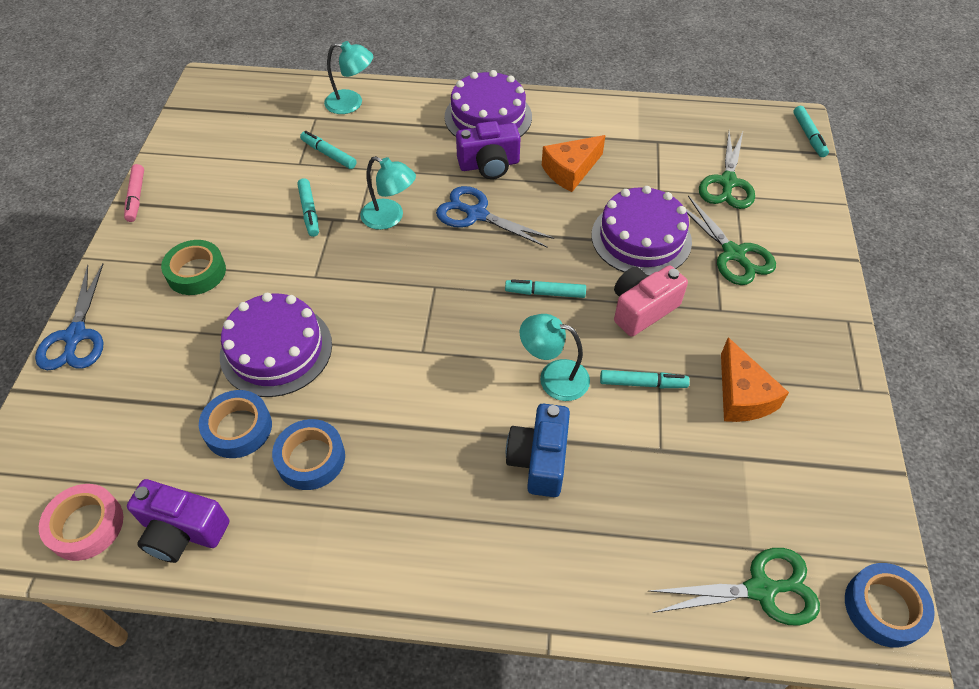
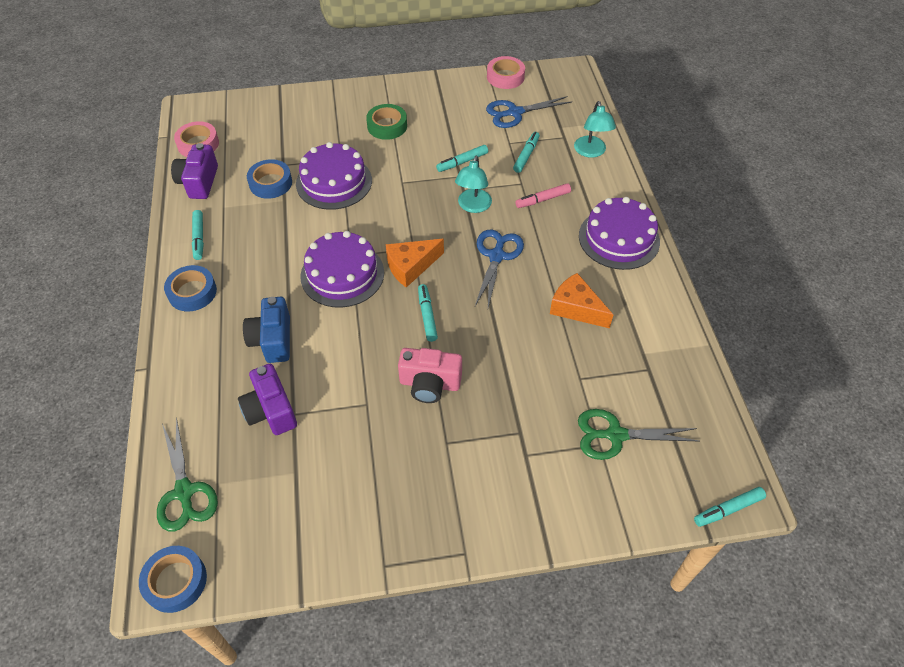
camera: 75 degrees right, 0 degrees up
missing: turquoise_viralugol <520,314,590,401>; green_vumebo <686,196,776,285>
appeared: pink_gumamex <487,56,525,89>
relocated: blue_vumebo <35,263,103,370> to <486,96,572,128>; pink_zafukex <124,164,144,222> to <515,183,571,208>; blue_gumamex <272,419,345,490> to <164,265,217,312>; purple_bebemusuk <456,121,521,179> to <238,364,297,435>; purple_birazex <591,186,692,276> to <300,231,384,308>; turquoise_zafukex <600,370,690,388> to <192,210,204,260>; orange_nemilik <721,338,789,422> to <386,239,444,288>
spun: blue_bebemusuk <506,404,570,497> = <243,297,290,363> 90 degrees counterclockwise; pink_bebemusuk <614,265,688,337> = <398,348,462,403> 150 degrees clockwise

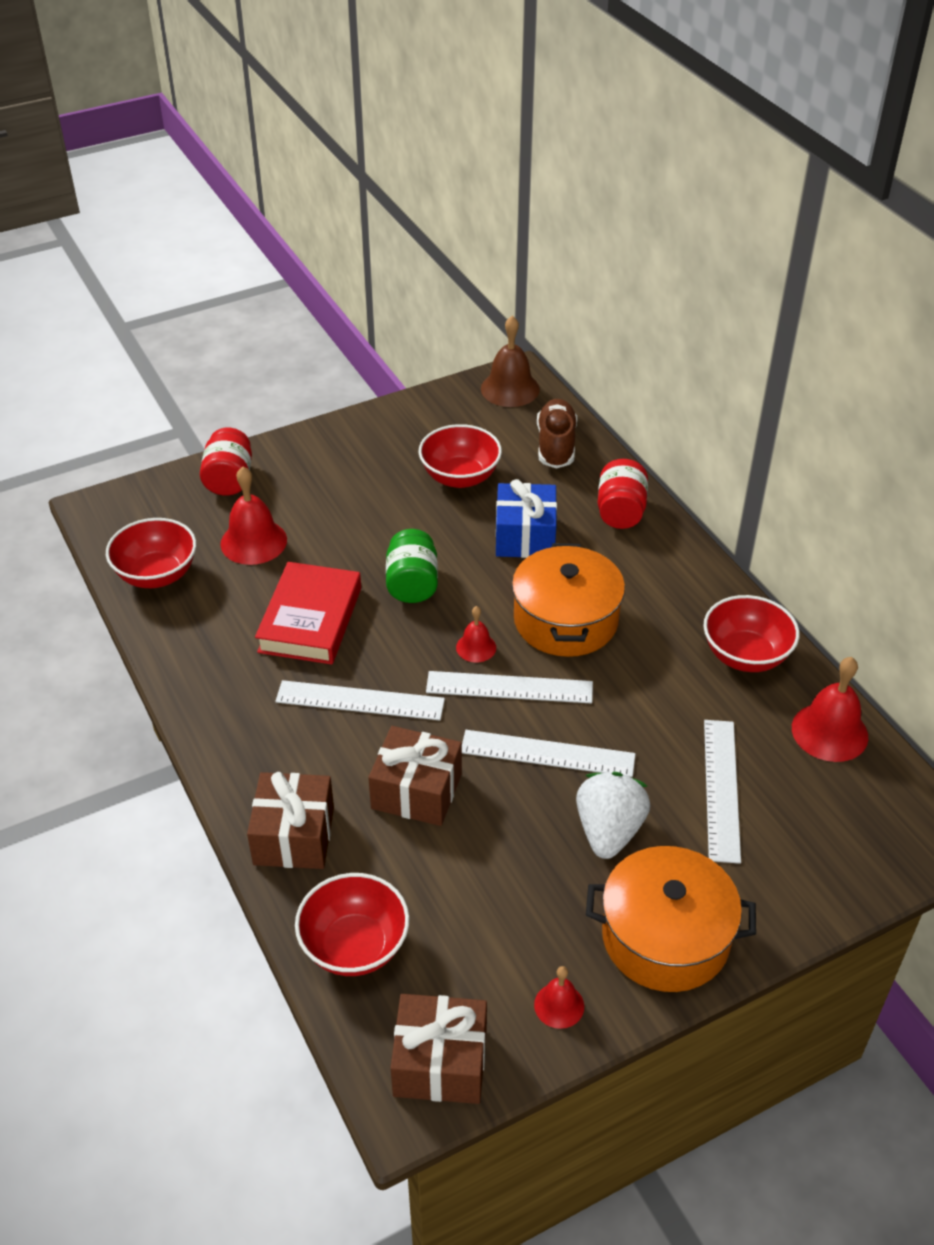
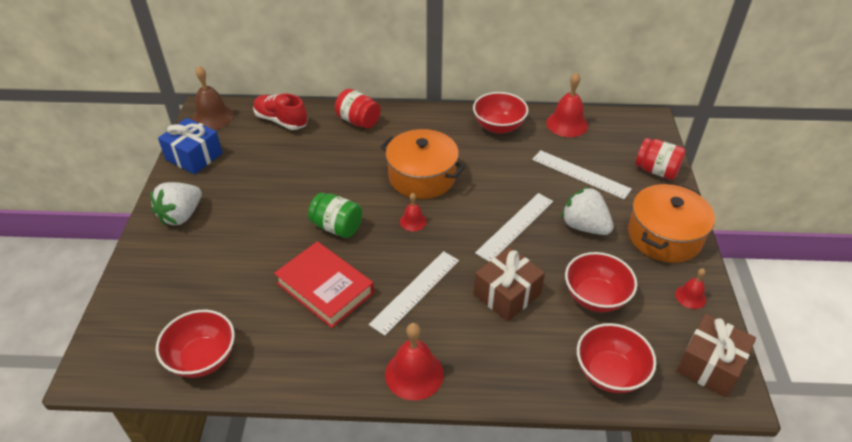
camera: 60 degrees left, 0 degrees up
missing: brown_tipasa <247,772,334,869>; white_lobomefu <426,671,593,704>
appeared: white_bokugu <150,182,202,226>
relocated: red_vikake <200,428,252,496> to <635,138,686,180>; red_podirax <221,467,287,565> to <385,323,444,400>; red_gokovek <419,424,502,488> to <565,252,637,312>; blue_tipasa <496,479,557,558> to <158,118,222,174>
colour: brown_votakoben <537,399,577,469> to red_votakoben <253,94,308,130>

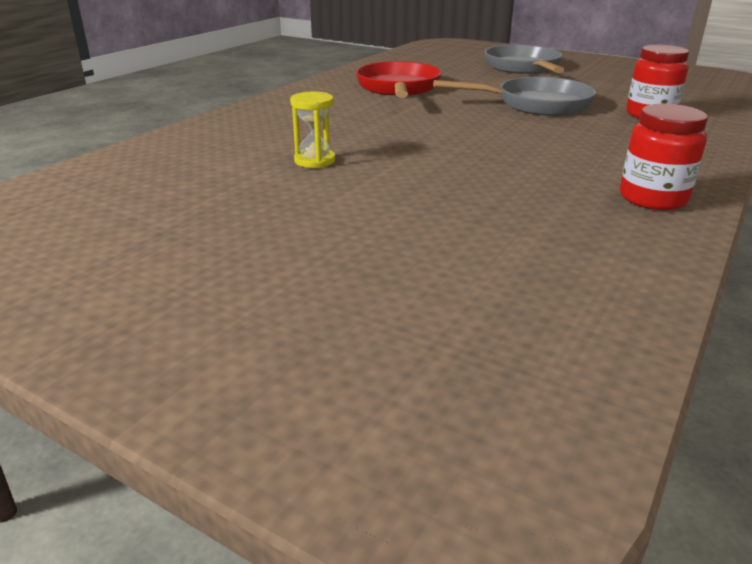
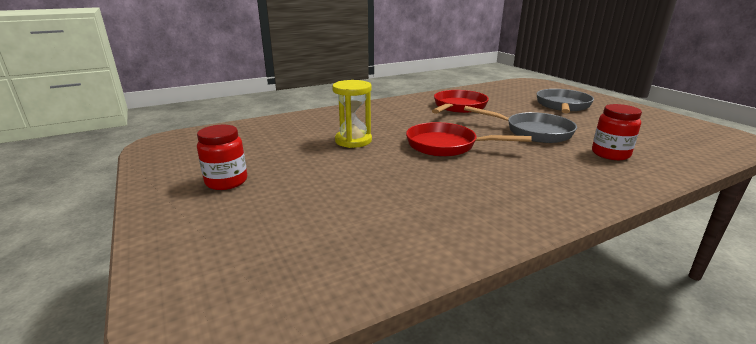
camera: 30 degrees right, 5 degrees down
appeared: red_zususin <406,122,532,157>
relocated: red_vikake <620,104,708,210> to <197,125,247,190>
size: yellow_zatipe <290,92,336,168> = <332,80,372,148> x1.57

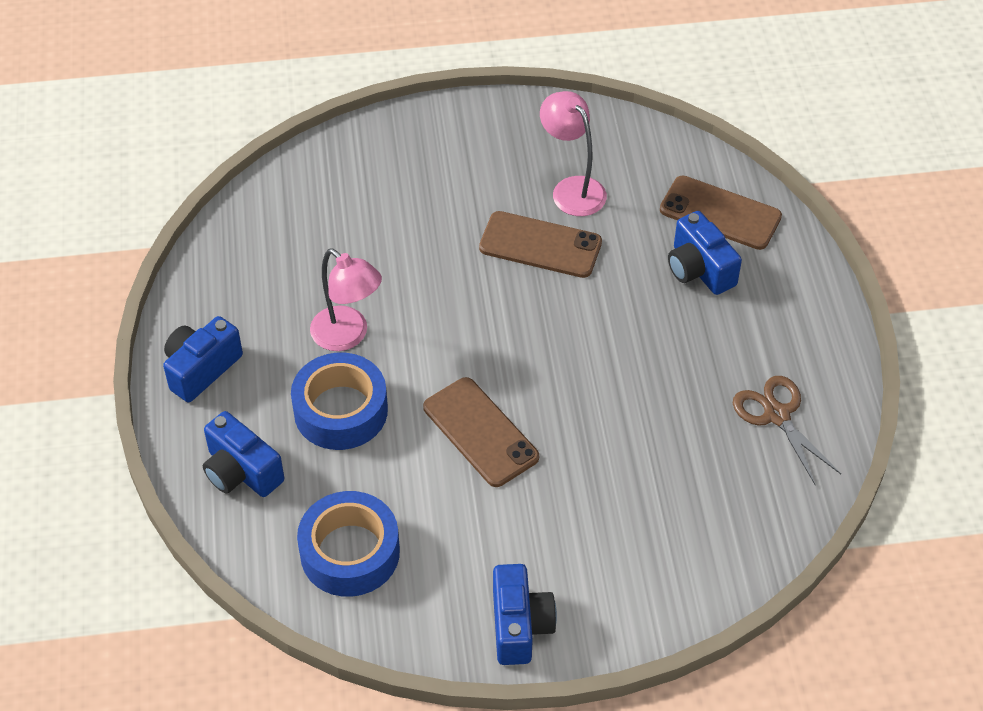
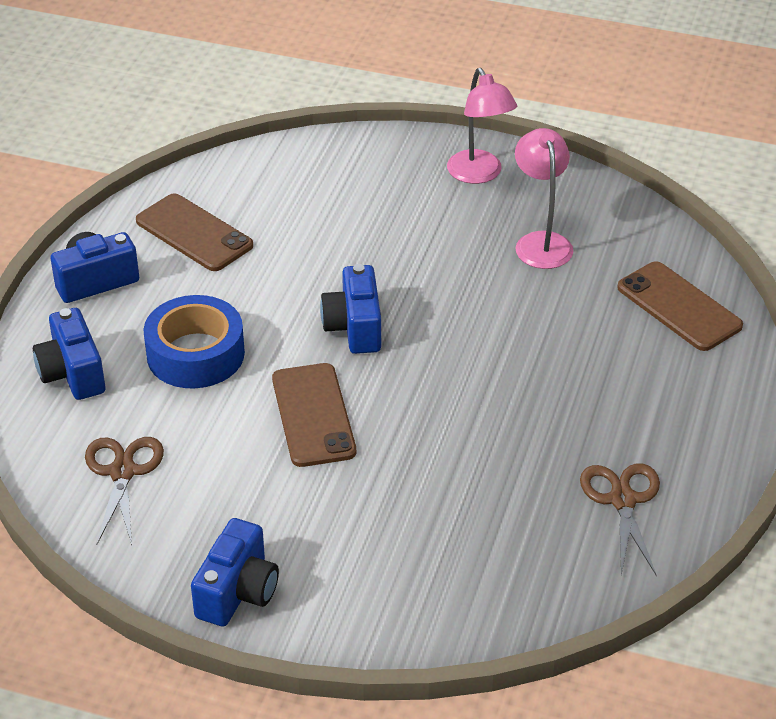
camera: 25 degrees right, 10 degrees down
relocated: pink_viralugol <310,249,382,351> to <447,68,517,184>; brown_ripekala <479,211,602,278> to <136,194,253,271>; blue_bebemusuk <668,211,742,295> to <320,264,381,354>
exchanged: blue_gumamex <297,491,400,597> to brown_vumebo <85,437,164,545>

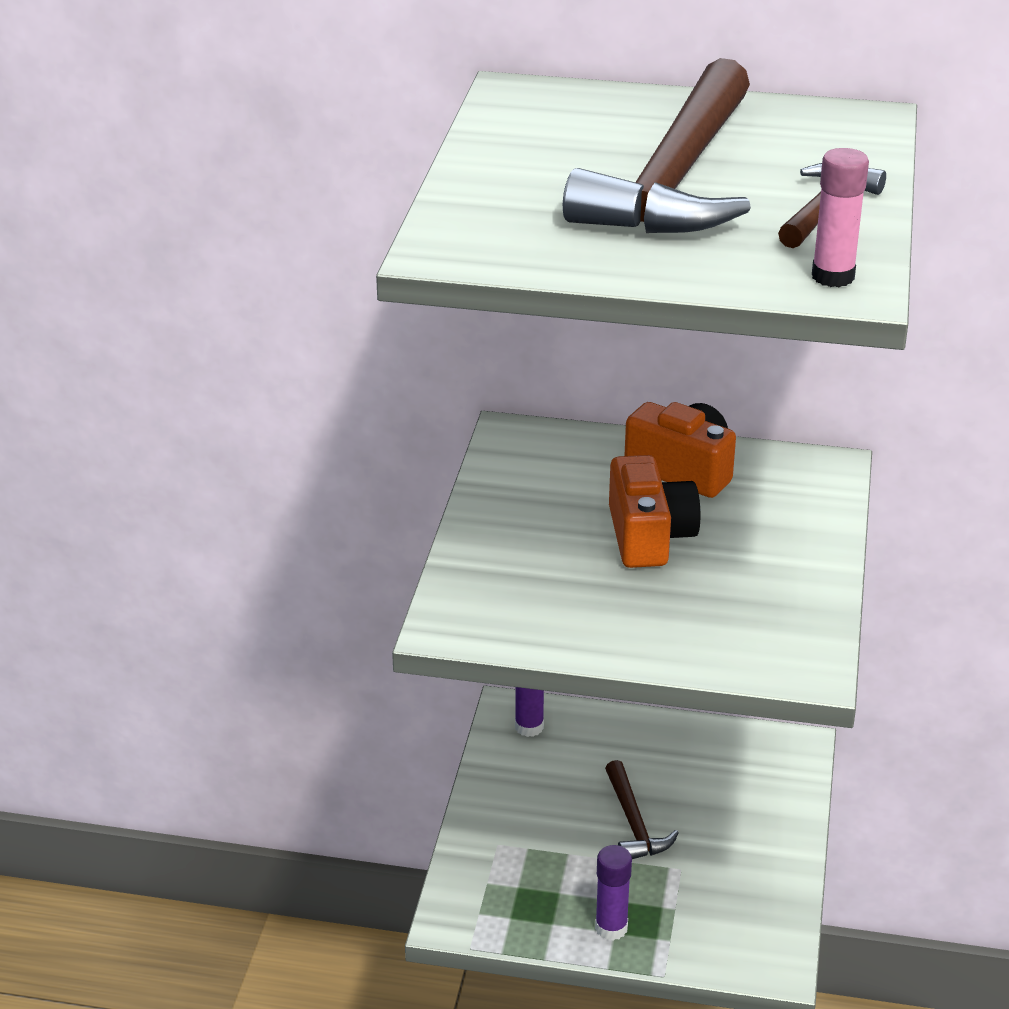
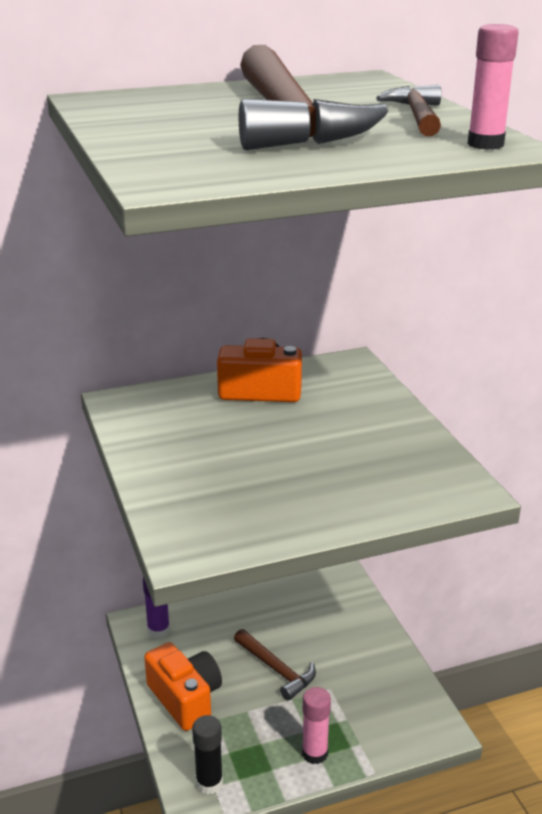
camera: 30 degrees left, 5 degrees down
appeared: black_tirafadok <192,715,223,795>
relocated: orange_bebemusuk <609,455,700,568> to <144,642,222,731>
colour: purple_tirafadok <595,845,632,940> to pink_tirafadok <302,687,331,764>

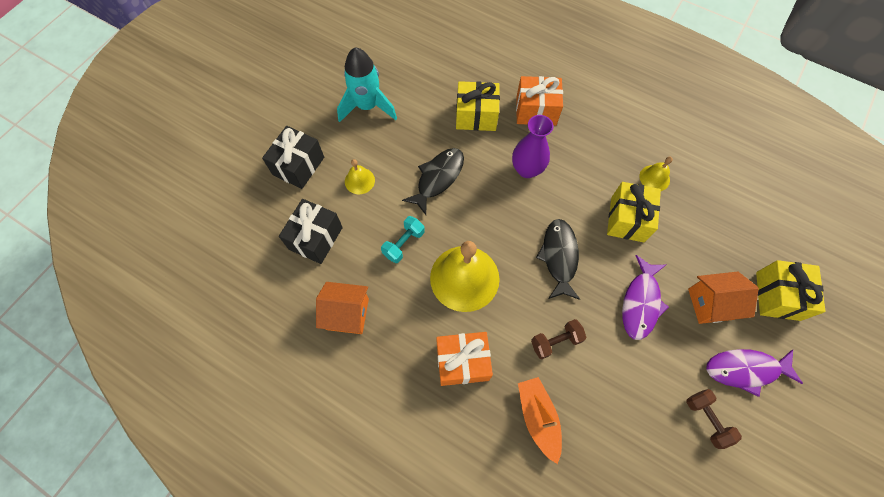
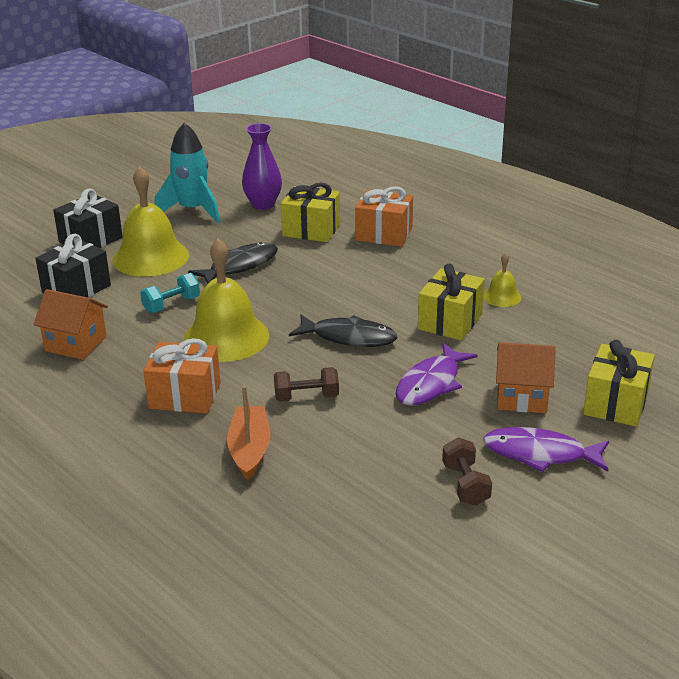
camera: 15 degrees right, 35 degrees down
relocated: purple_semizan <512,115,553,178> to <242,123,282,210>
spun: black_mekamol <536,219,580,300> = <289,314,397,347> 90 degrees clockwise
size: yellow_podirax <345,159,375,194> = <113,166,189,277> x2.12

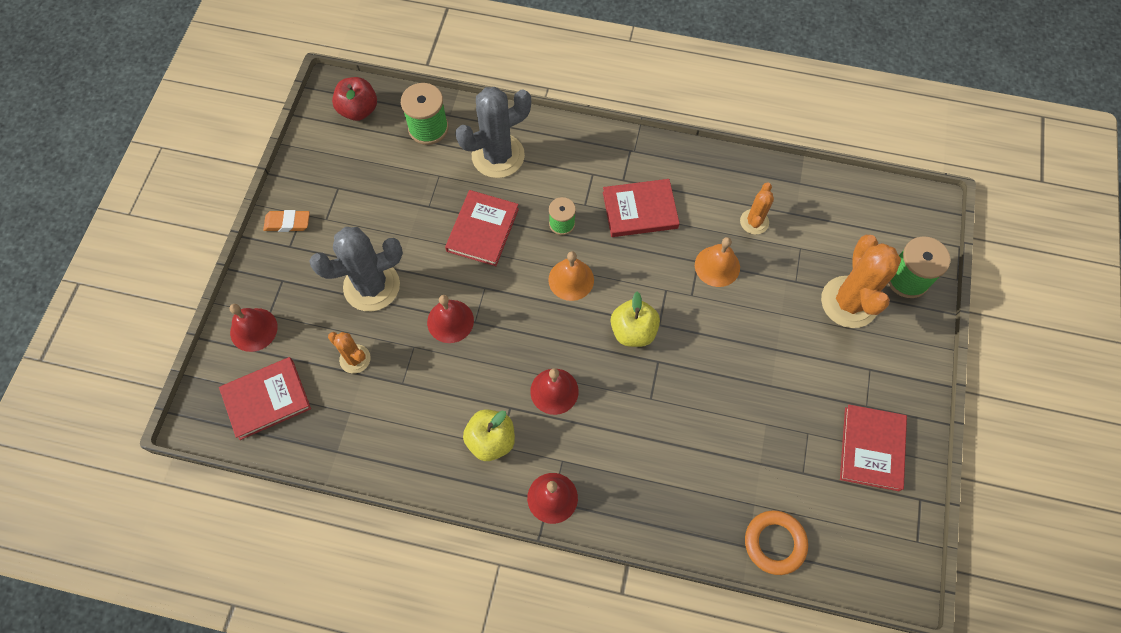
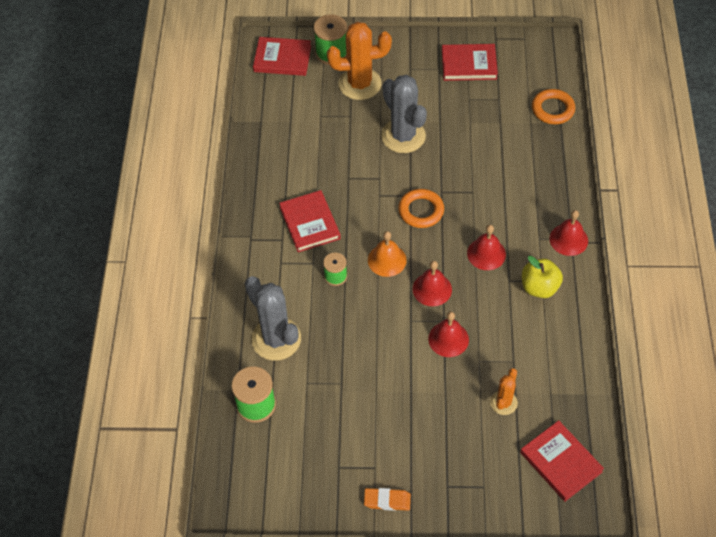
camera: 100 degrees left, 10 degrees down
missing: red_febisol <332,77,377,121>; orange_podirax <695,237,740,287>; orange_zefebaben <740,182,774,235>
relocated: red_podirax <230,304,278,352> to <413,261,452,306>; grey_zefebaben <309,227,403,311> to <381,75,427,153>; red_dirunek <445,190,519,266> to <253,37,311,76>
exchanged: yellow_febisol <611,292,660,347> to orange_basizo <398,189,444,228>
spun: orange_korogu <263,210,310,232> = <364,488,411,511> 75 degrees counterclockwise

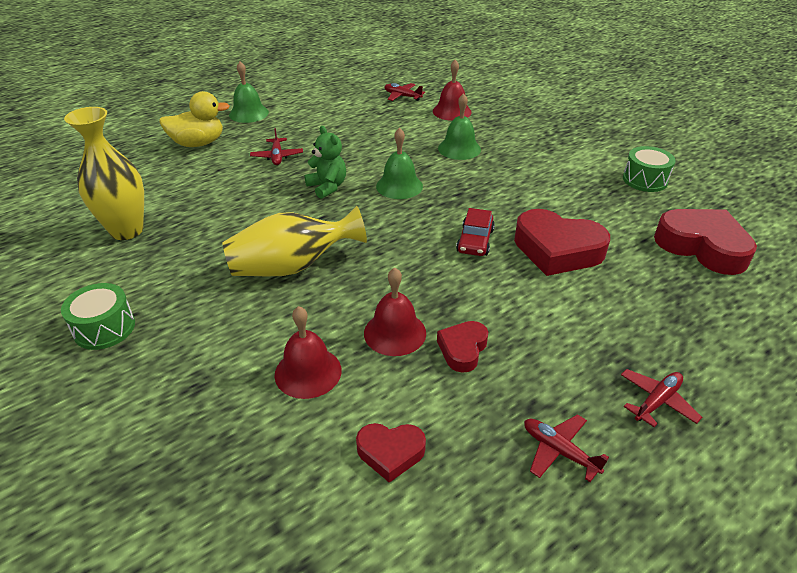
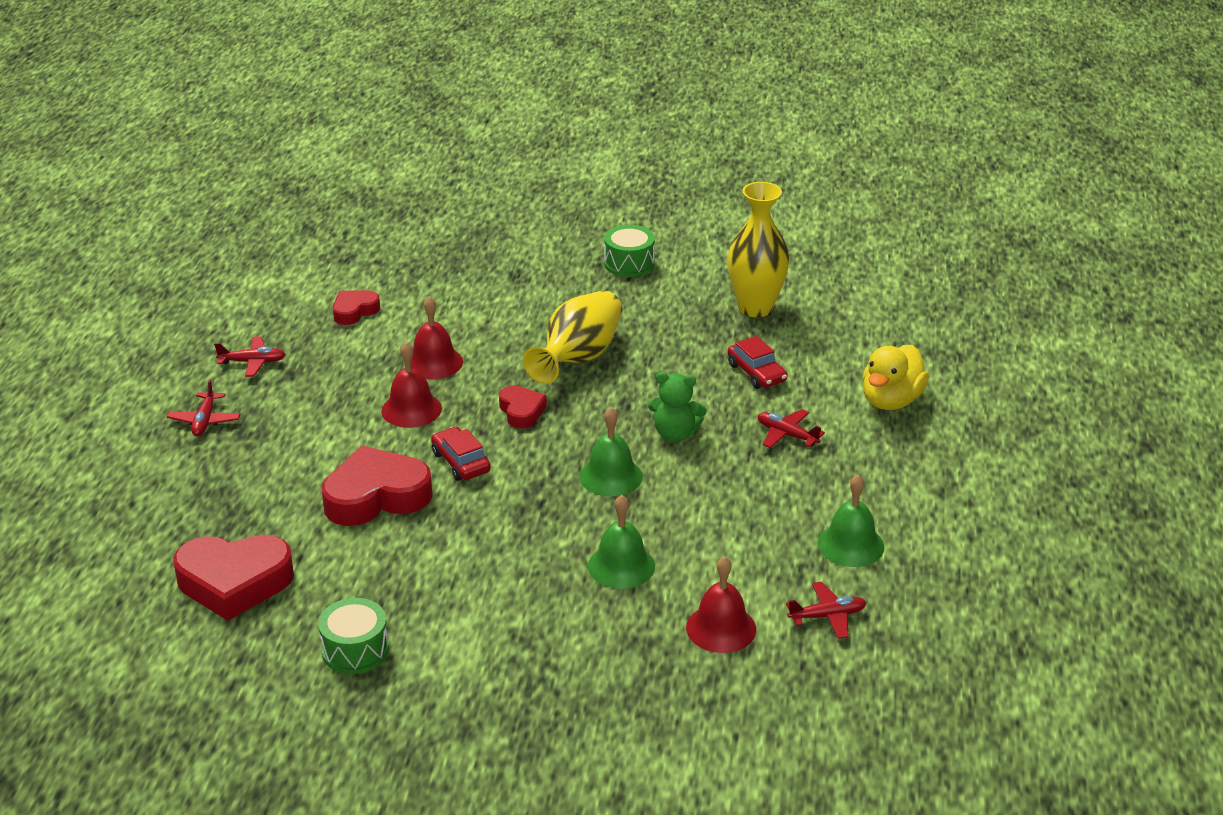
camera: 135 degrees right, 5 degrees down
appeared: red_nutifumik <727,336,787,389>
relocated: green_podirax <229,61,269,123> to <818,474,884,567>; red_podirax <274,306,342,399> to <381,342,442,428>; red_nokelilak <437,321,488,373> to <499,386,547,429>

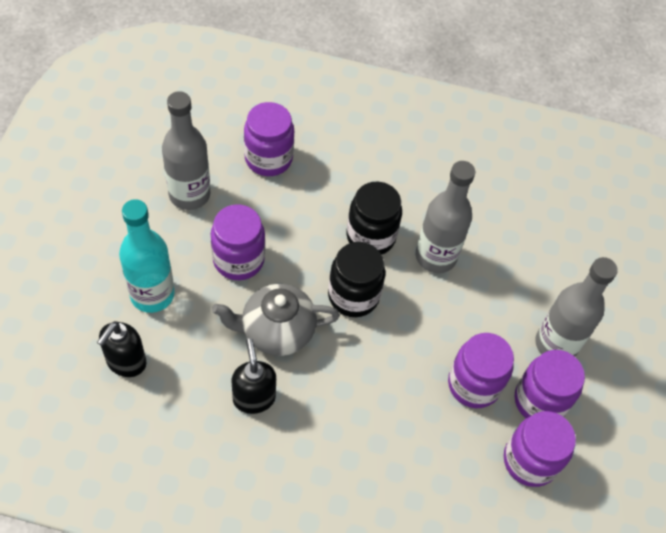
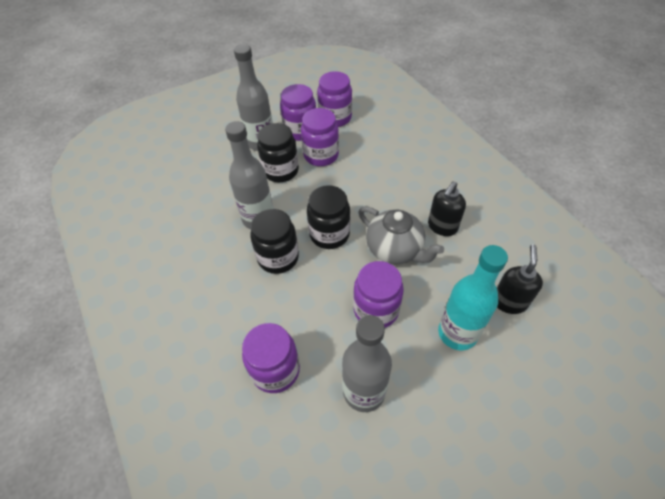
camera: 125 degrees left, 5 degrees down
appeared: black_vikake <257,123,299,182>
spun: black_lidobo <97,321,146,377> = <497,244,543,314> 60 degrees counterclockwise

